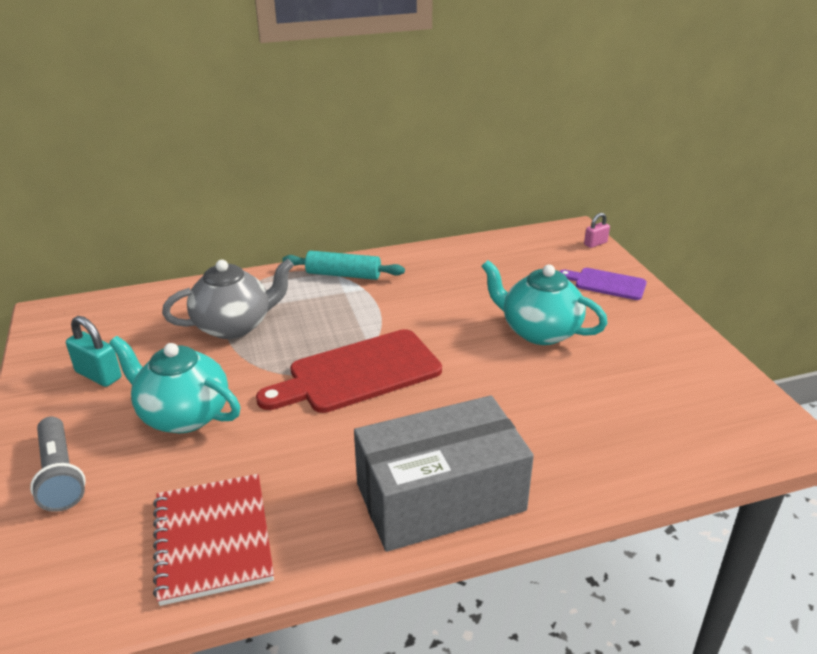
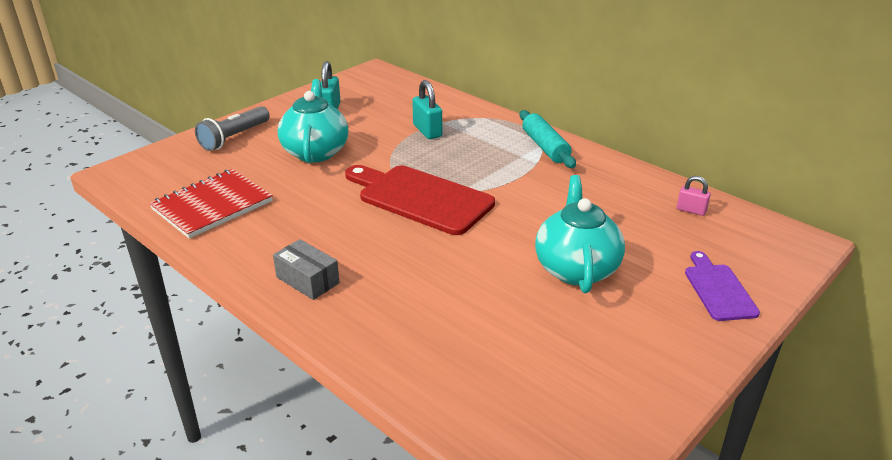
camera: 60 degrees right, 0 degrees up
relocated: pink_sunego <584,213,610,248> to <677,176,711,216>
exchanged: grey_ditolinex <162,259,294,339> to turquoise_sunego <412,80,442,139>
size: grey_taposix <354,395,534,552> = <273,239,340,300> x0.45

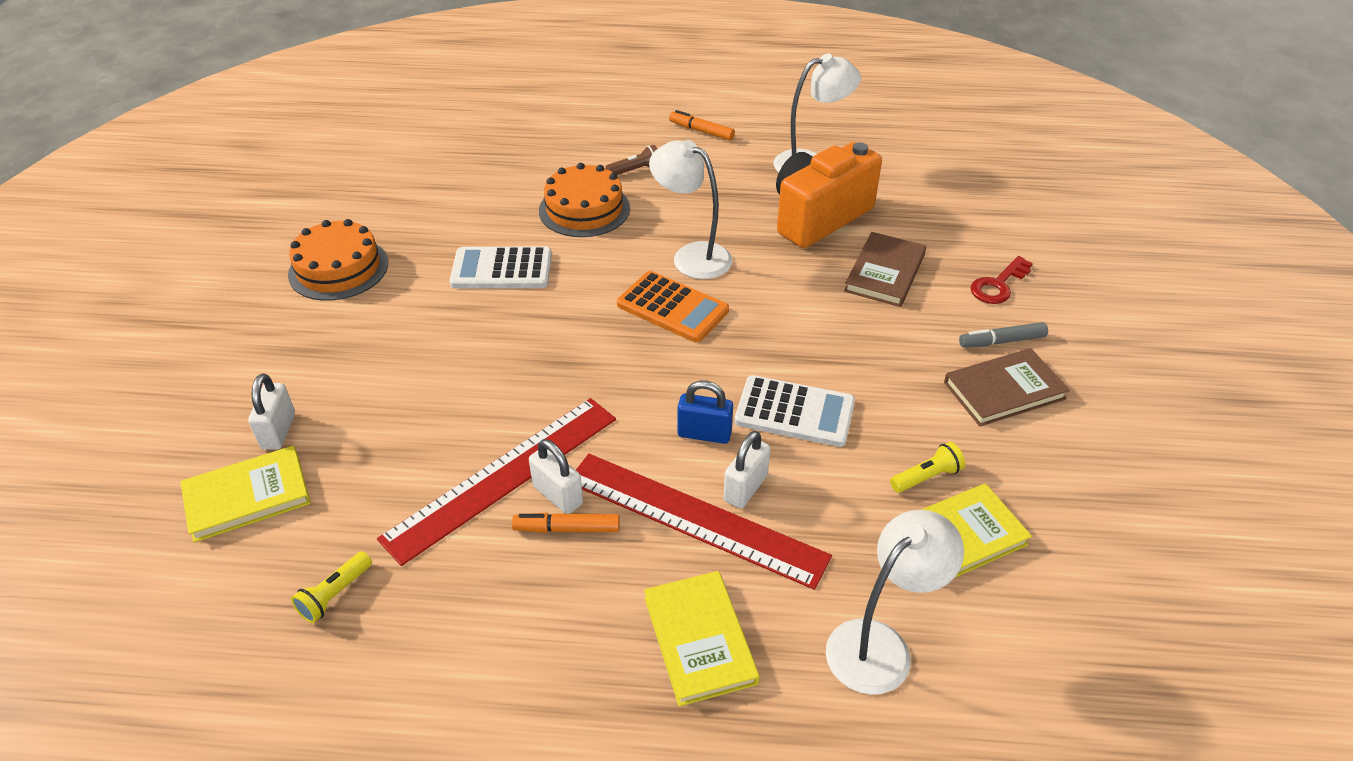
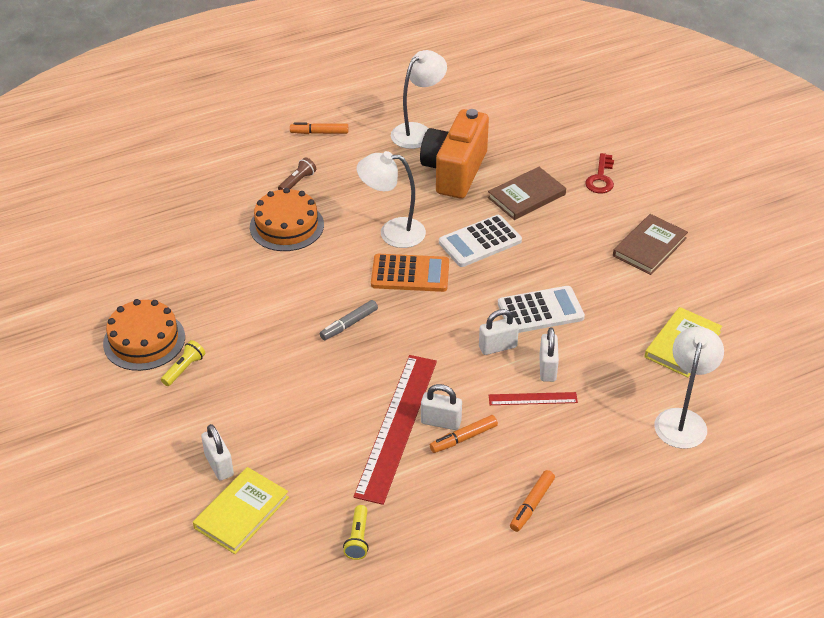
camera: 30 degrees left, 0 degrees up
missing: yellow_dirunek <644,571,760,707>
appeared: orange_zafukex <510,470,555,532>
relocated: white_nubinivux <450,246,552,288> to <439,215,522,267>; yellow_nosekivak <890,442,965,493> to <161,340,205,386>; grey_zafukex <959,322,1048,348> to <320,300,378,340>
colour: blue_sunego <677,381,733,444> to white_sunego <479,309,519,355>
spun: brown_dirunek <844,232,926,307> = <488,167,566,220> 60 degrees clockwise
size: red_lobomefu <576,454,832,590> = <489,392,578,405> x0.47

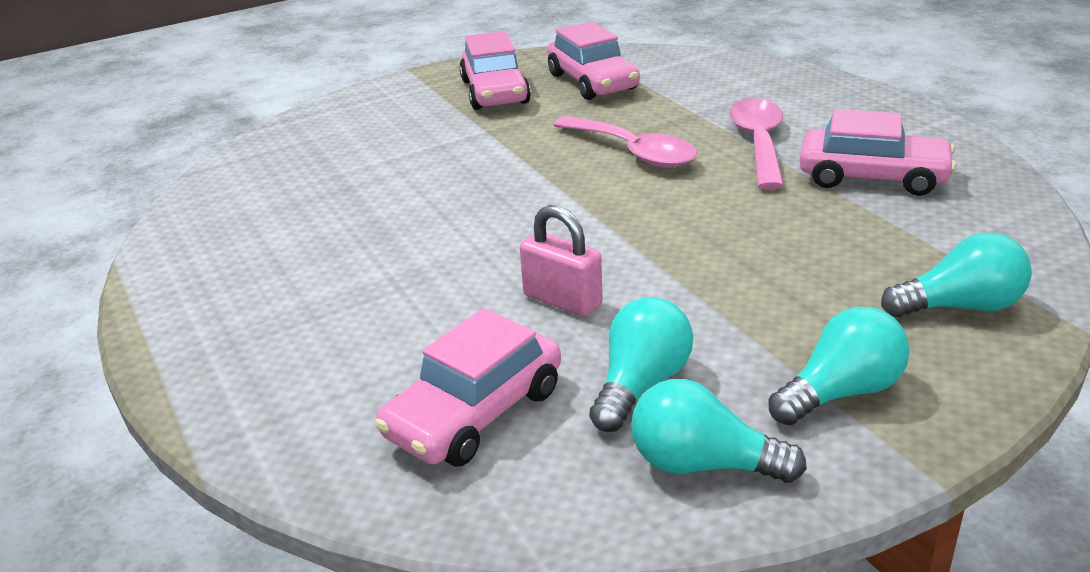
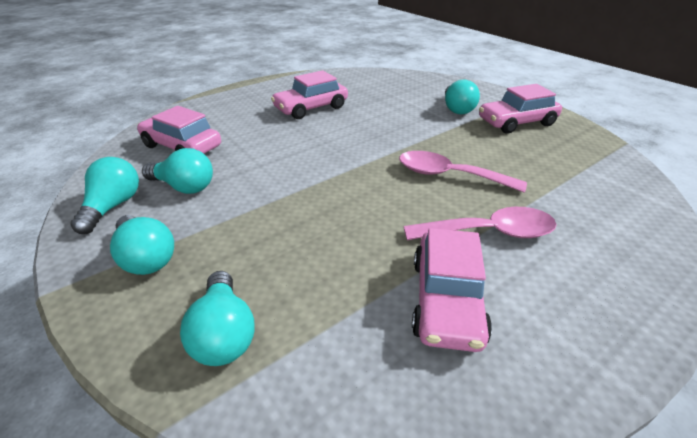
camera: 80 degrees right, 5 degrees up
missing: pink_sunego <520,205,603,317>
appeared: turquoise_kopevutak <445,79,480,115>
relocated: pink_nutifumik <547,21,640,100> to <271,70,348,119>
spun: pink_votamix <553,116,697,168> = <399,151,527,193> 75 degrees clockwise

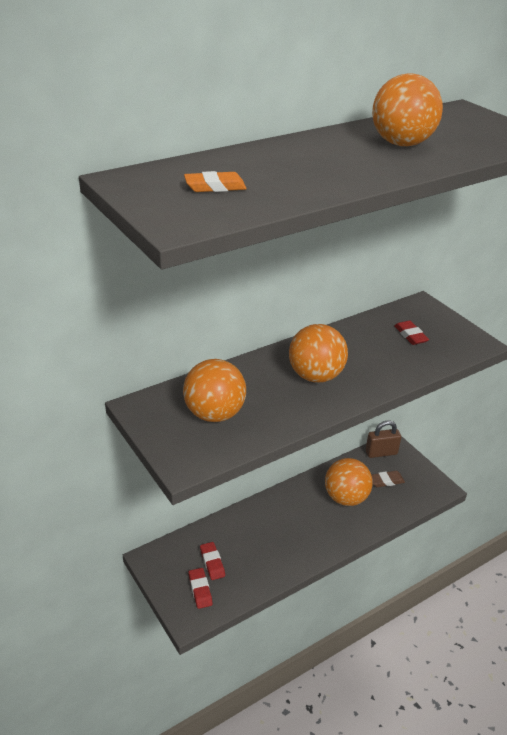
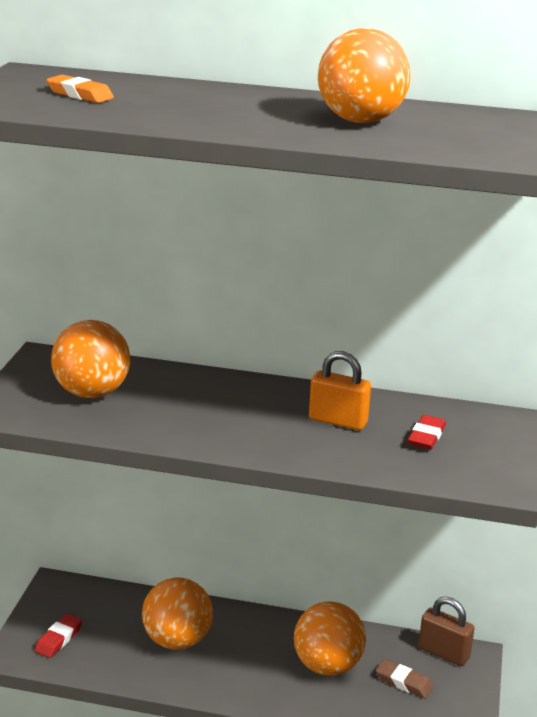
camera: 45 degrees right, 10 degrees down
missing: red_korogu <200,542,225,580>
appeared: orange_sunego <309,351,371,430>
relocated: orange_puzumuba <289,324,348,383> to <142,578,213,650>

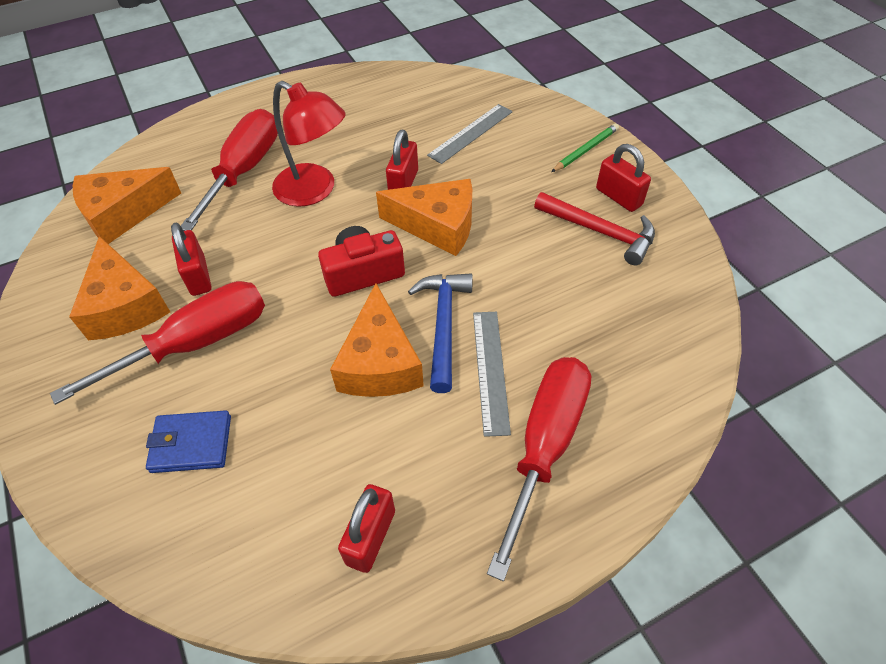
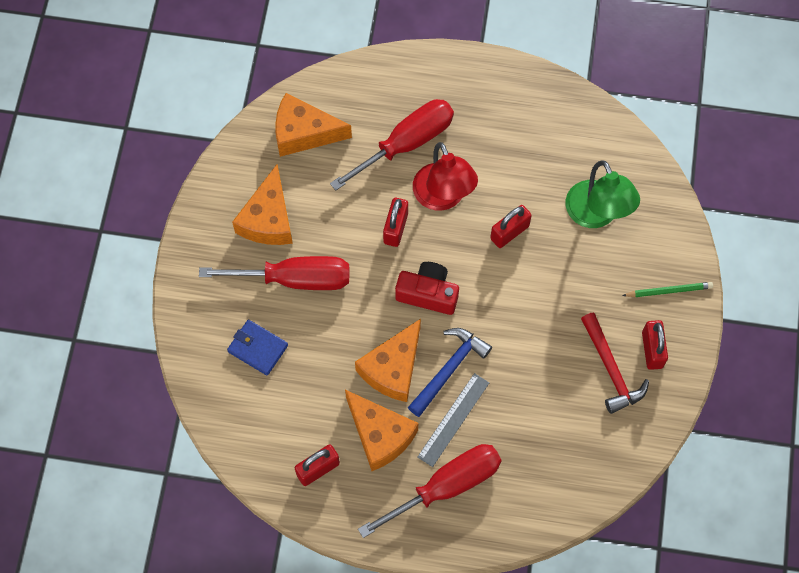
camera: 35 degrees right, 15 degrees up
relocated: red_sunego <171,223,212,296> to <383,198,408,247>; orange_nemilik <376,179,472,256> to <345,390,418,471>
exchanged: grey_lobomefu <427,104,513,164> to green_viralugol <566,160,640,228>

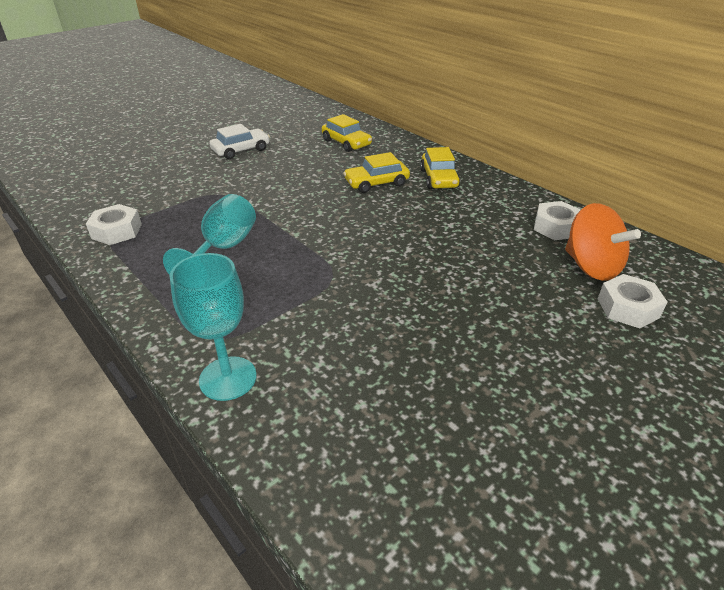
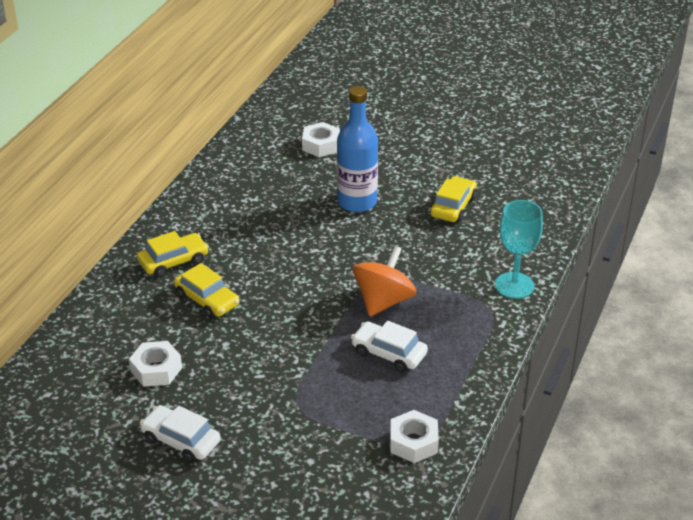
camera: 115 degrees left, 0 degrees up
appeared: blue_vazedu <337,86,378,212>
relocated: yellow_nutifumik <322,114,372,152> to <430,176,477,222>; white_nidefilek <534,201,581,240> to <129,341,182,387>; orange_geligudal <565,203,641,281> to <353,246,416,316>
exchanged: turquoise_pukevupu <163,194,256,275> to white_nutifumik <351,321,428,372>

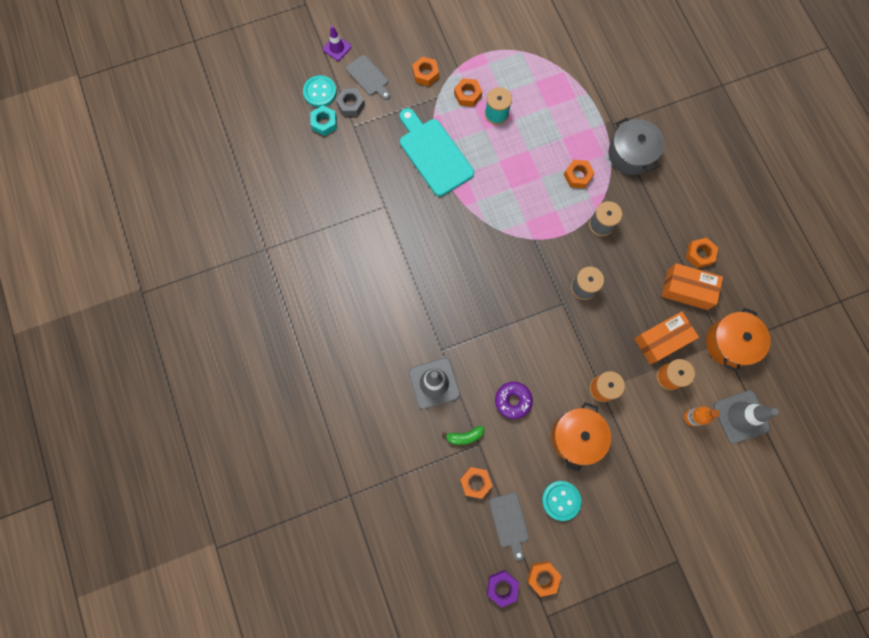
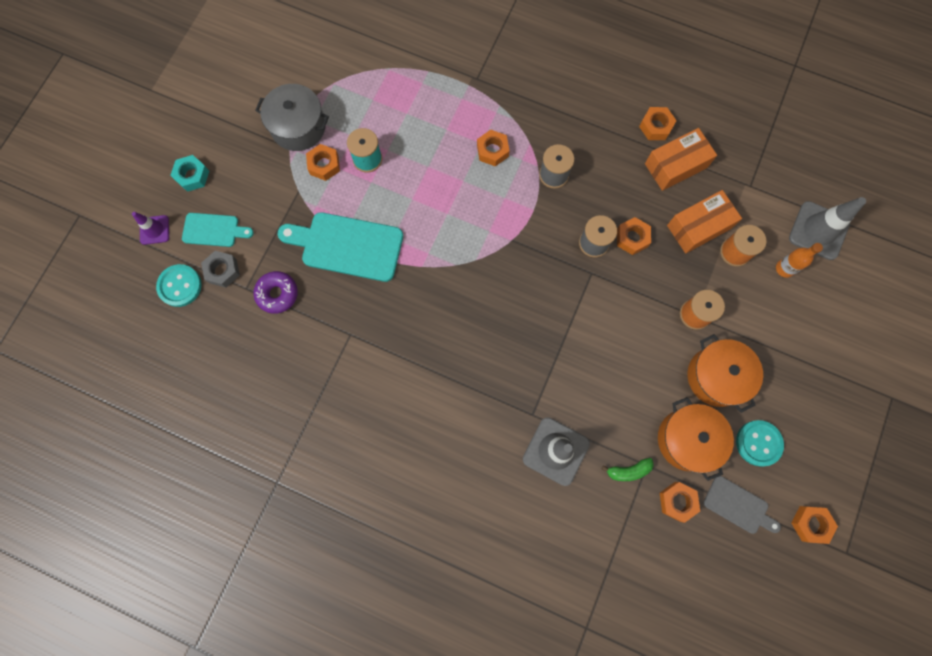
camera: 45 degrees left, 0 degrees up
missing: purple_nidefilek <487,570,519,608>
relocated: turquoise_nidefilek <310,105,337,136> to <170,155,209,192>; orange_nidefilek <412,57,439,86> to <617,217,651,255>; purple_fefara <495,381,533,419> to <253,271,298,314>; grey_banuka <608,117,664,175> to <255,84,329,151>; orange_banuka <706,307,770,372> to <658,397,734,481>
colour: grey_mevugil <346,55,390,100> to turquoise_mevugil <182,213,254,247>
spun: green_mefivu <442,426,484,445> = <602,458,654,481> 45 degrees clockwise; orange_taposix <634,311,699,364> = <667,190,742,254> 45 degrees clockwise

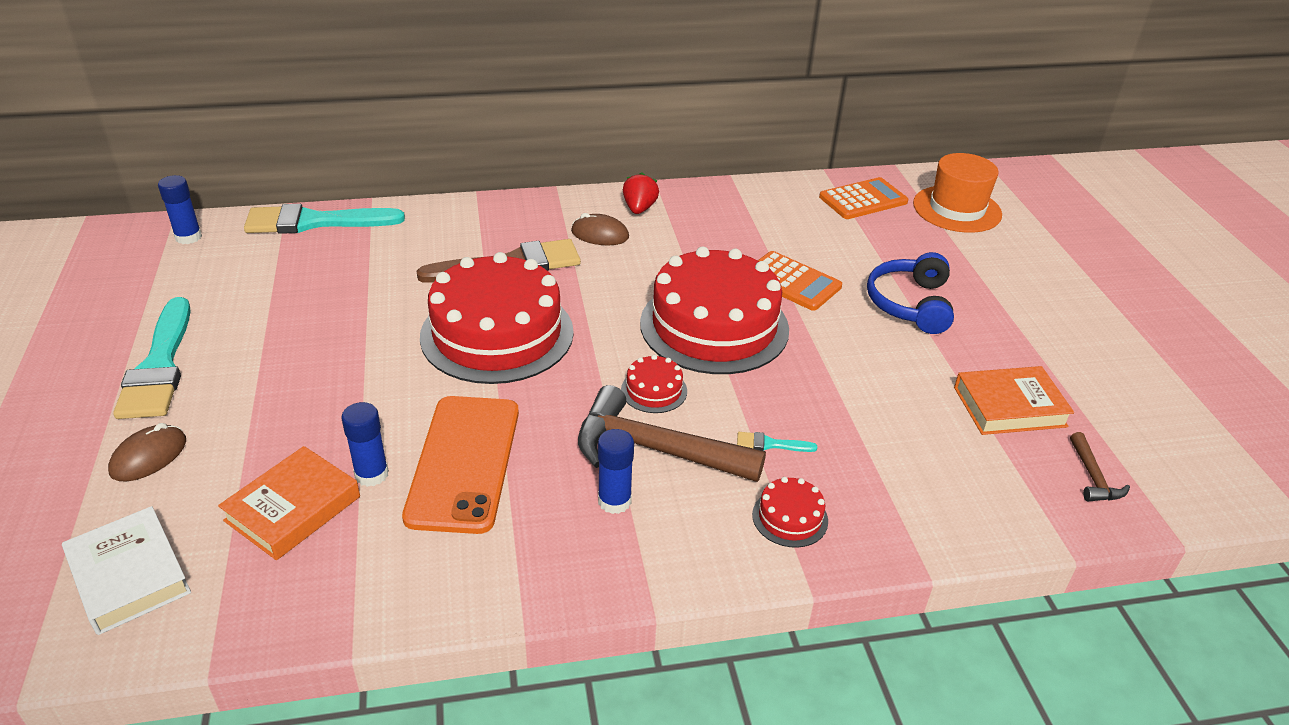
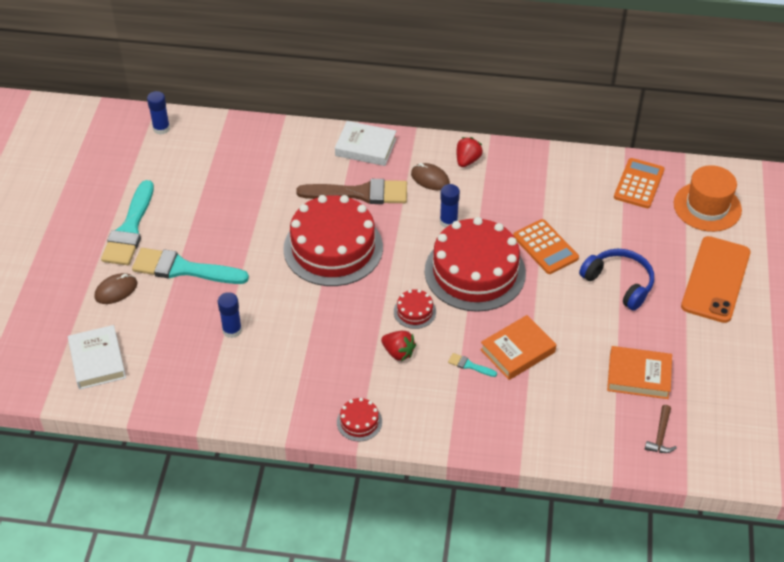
camera: 20 degrees right, 10 degrees up
appeared: white_dirunek <335,121,396,166>
relocated: orange_dirunek <218,446,360,560> to <480,315,556,380>; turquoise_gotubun <244,204,405,234> to <132,248,249,284>; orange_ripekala <402,396,519,534> to <681,236,750,323>; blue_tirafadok <598,429,634,514> to <440,184,460,228>; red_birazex <752,477,828,548> to <337,398,382,441>
exchanged: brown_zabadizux <578,385,766,482> to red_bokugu <381,331,416,361>
spun: orange_nubinivux <819,177,908,219> = <614,158,665,208> 60 degrees counterclockwise; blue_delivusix <867,252,954,334> = <579,249,654,311> 105 degrees clockwise

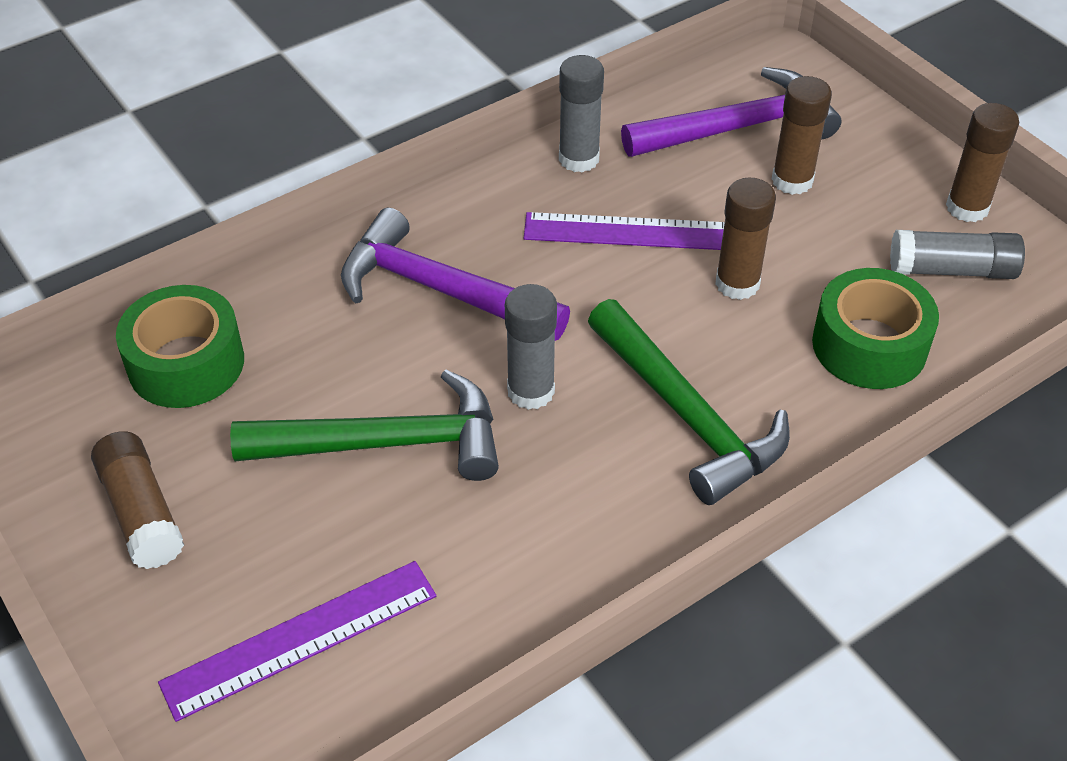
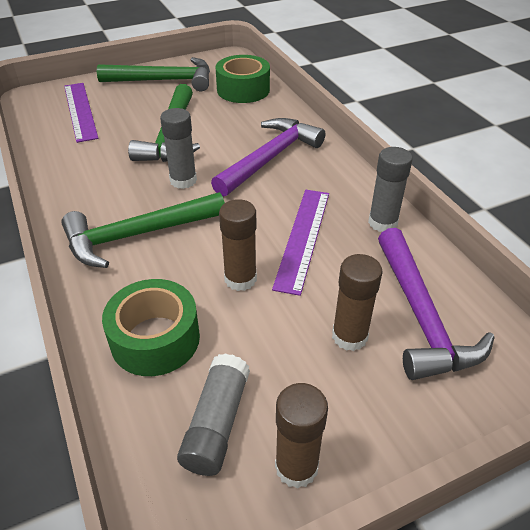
camera: 100 degrees right, 5 degrees down
exchanged: brown_tirafadok <91,431,184,569> to green_zabadizux <97,57,210,91>

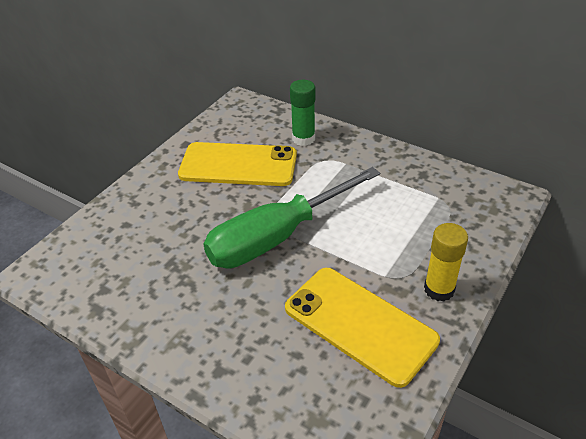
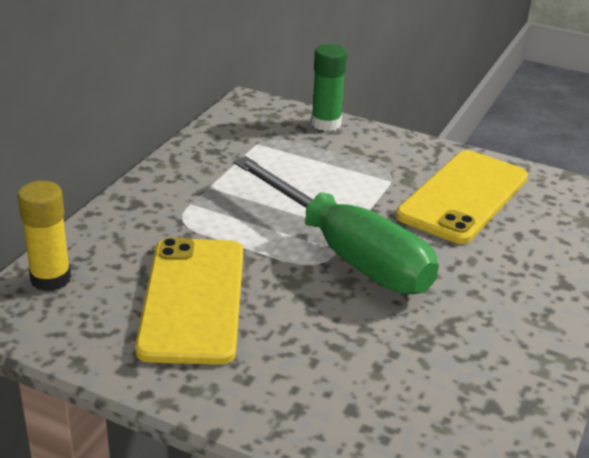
camera: 100 degrees left, 10 degrees down
relocated: green_tirafadok <290,80,315,146> to <311,44,347,131>; yellow_tirafadok <424,223,468,302> to <18,181,71,291>

